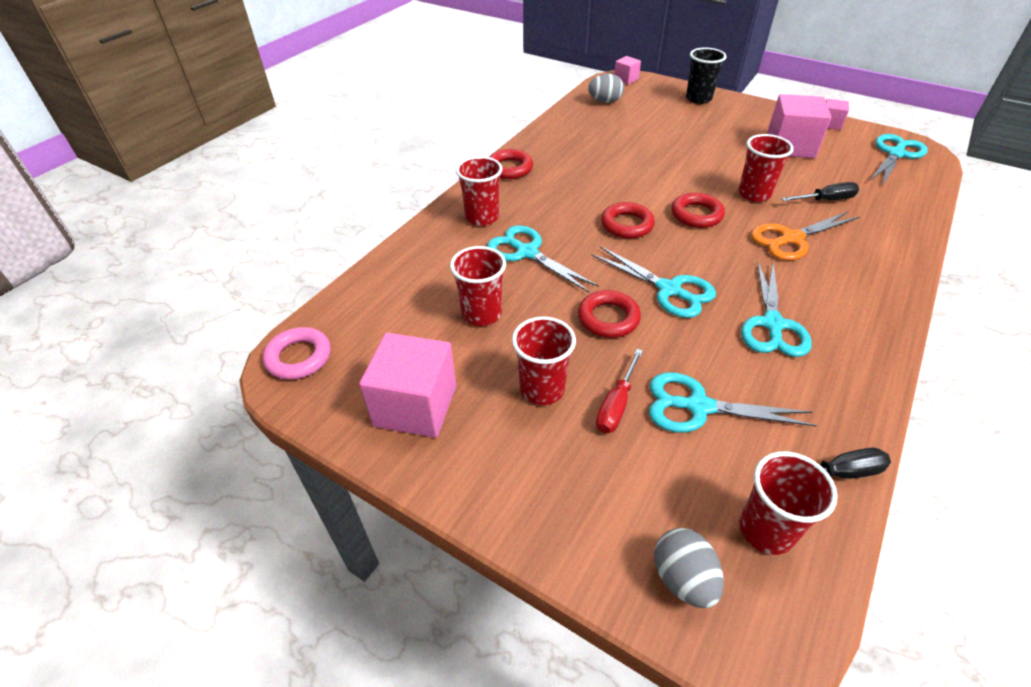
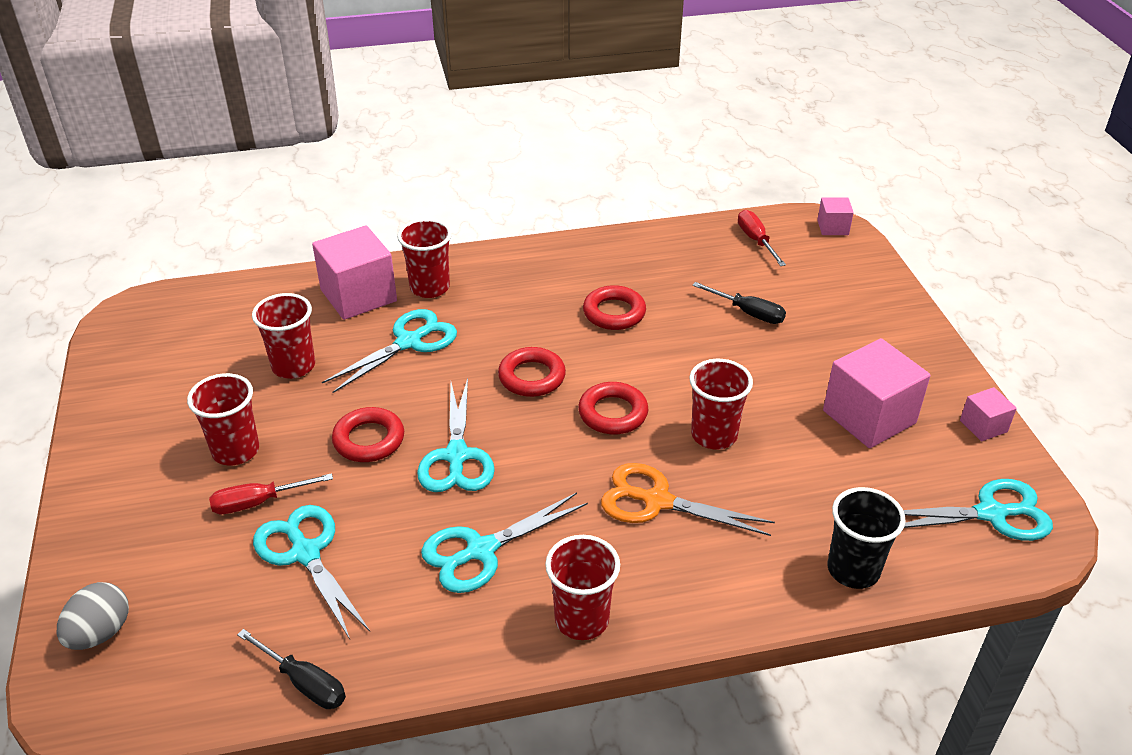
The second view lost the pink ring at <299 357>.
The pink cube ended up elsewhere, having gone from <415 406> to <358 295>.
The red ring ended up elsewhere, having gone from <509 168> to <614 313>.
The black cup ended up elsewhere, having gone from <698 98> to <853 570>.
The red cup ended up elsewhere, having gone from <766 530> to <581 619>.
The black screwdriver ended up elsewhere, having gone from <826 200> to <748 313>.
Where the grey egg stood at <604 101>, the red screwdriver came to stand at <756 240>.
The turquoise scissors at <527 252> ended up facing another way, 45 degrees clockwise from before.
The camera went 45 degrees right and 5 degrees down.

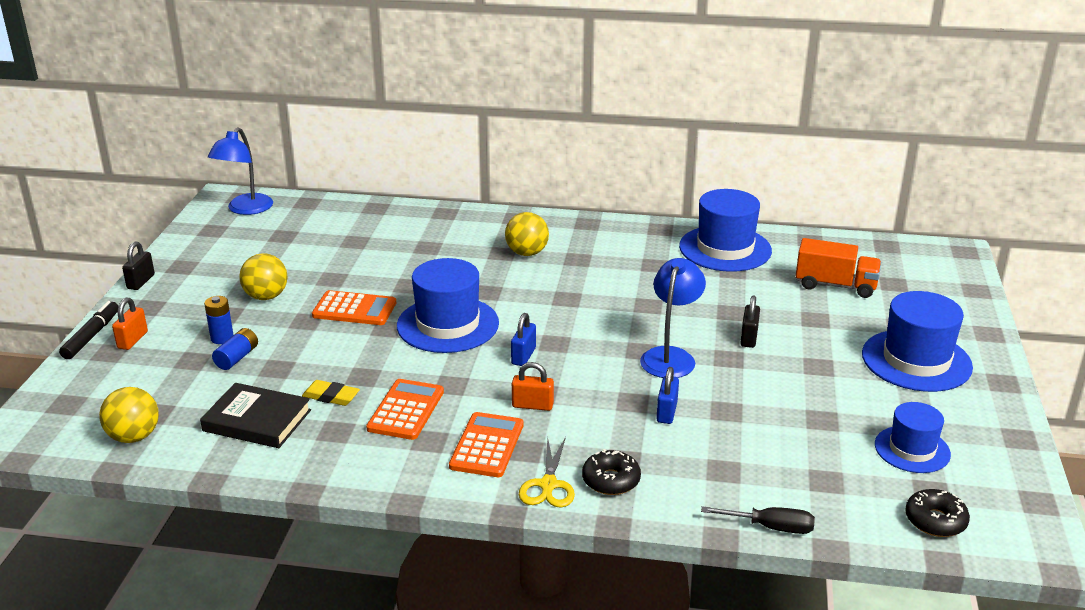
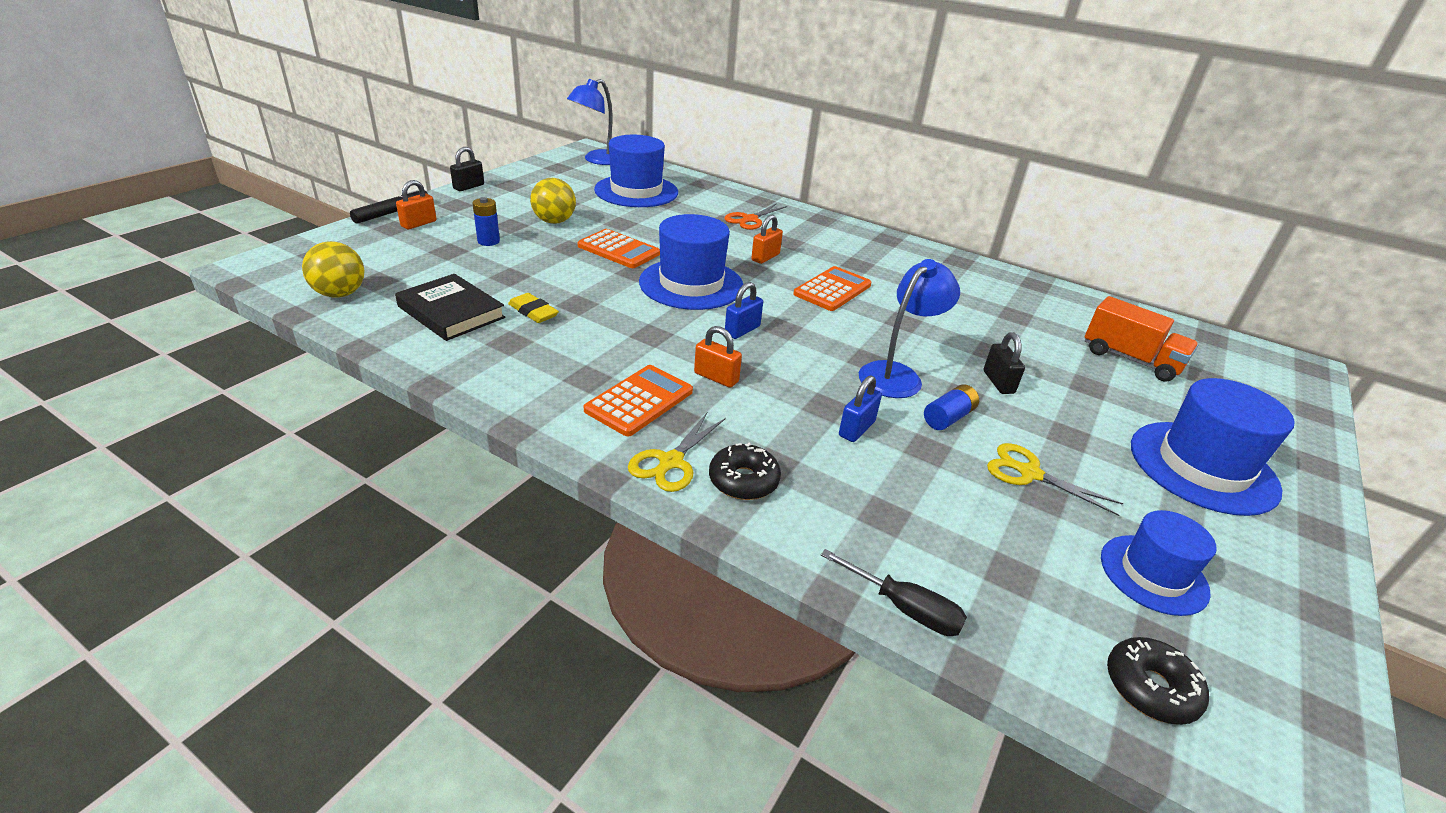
The second view lost the yellow ball at <527 253>.
The second view gained the orange scissors at <750 219>.
The second view gained the orange padlock at <765 257>.
The second view gained the yellow scissors at <1029 473>.
The blue battery ended up elsewhere, having gone from <237 358> to <948 418>.
The orange calculator ended up elsewhere, having gone from <406 410> to <832 290>.
The blue hat ended up elsewhere, having gone from <725 249> to <636 191>.
The black padlock at <749 338> ended up facing another way, 45 degrees counterclockwise from before.
The camera went 20 degrees right and 5 degrees up.

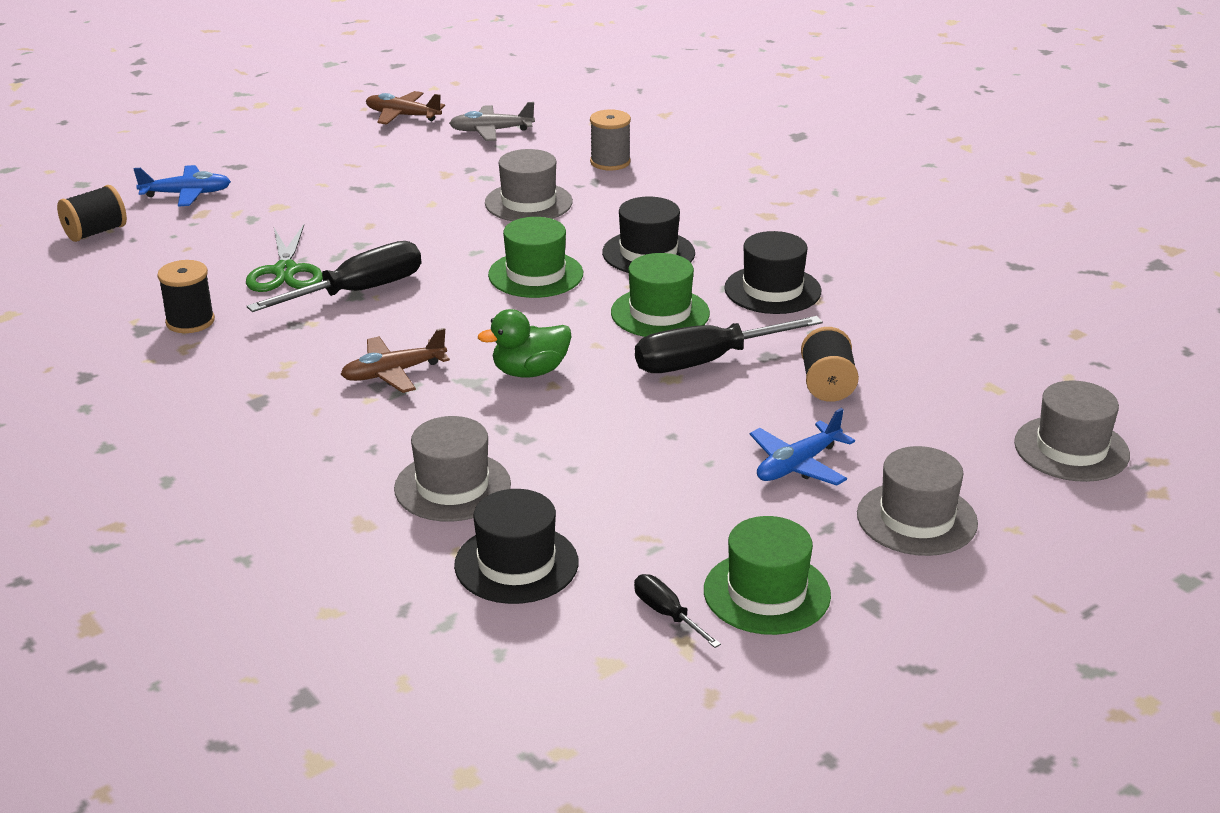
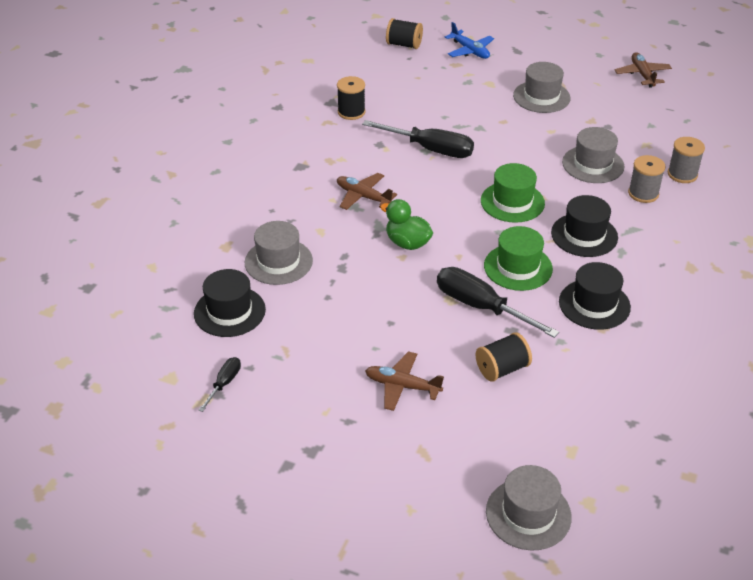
The second view lost the green scissors at <285 271>.
The second view lost the grey plane at <491 131>.
The second view lost the green hat at <766 593>.
The second view gained the grey spool at <643 193>.
The grey hat ended up elsewhere, having gone from <916 519> to <541 97>.
What was the blue plane at <797 465> turned into the brown plane at <402 386>.
The camera went 60 degrees right and 10 degrees up.

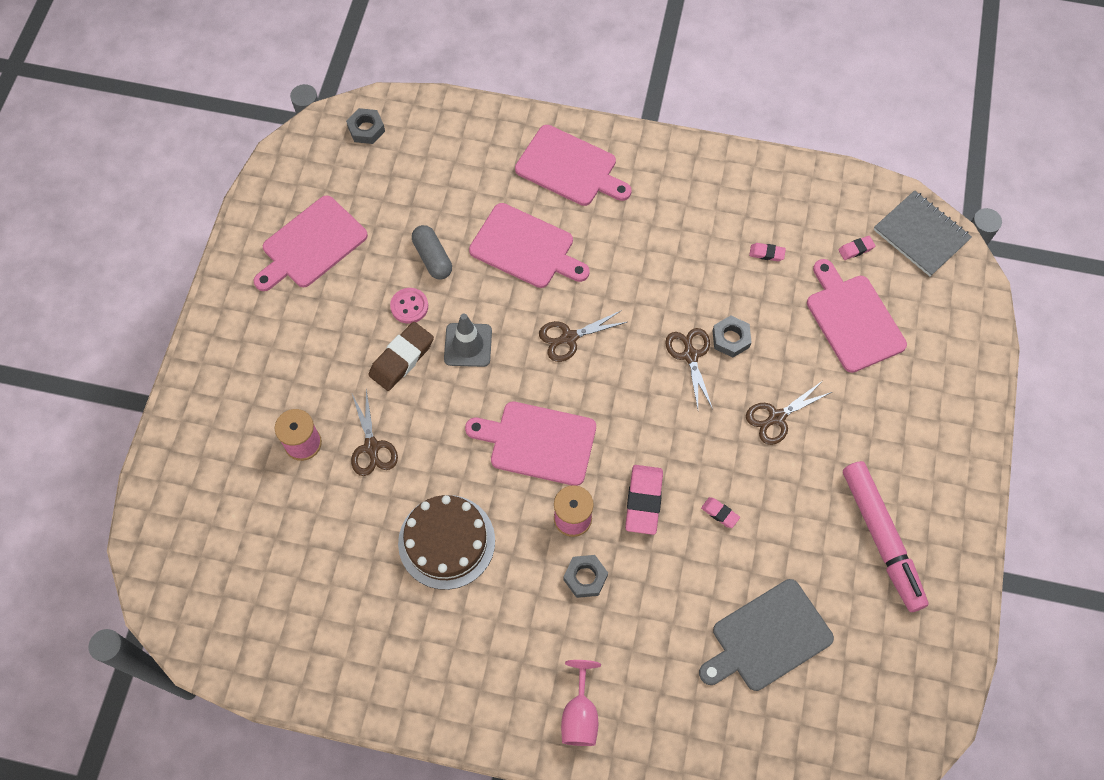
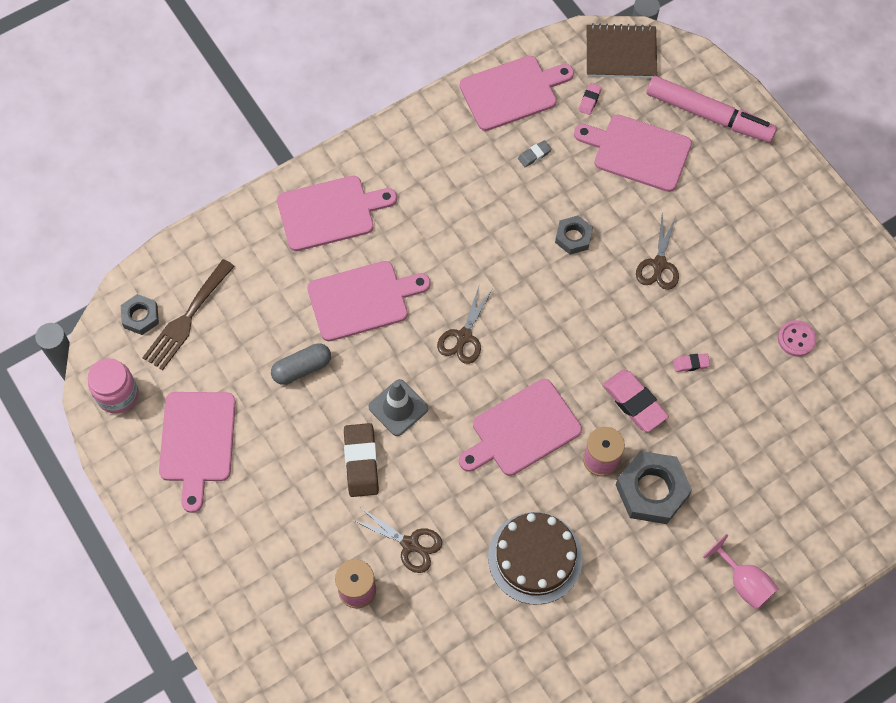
The second view lost the brown scissors at <690 355>.
The second view lost the grey cutting board at <767 637>.
The second view gained the pink jar at <117 394>.
The second view gained the brown fork at <187 319>.
The second view gained the pink cutting board at <512 92>.
The pink button ended up elsewhere, having gone from <409 306> to <796 339>.
The pink marker ended up elsewhere, having gone from <881 538> to <709 115>.
What was the pink eraser at <766 253> turned into the grey eraser at <534 155>.
What was the grey notebook at <921 235> turned into the brown notebook at <621 53>.
The grey capsule at <432 258> ended up facing another way, 45 degrees counterclockwise from before.
The size of the grey nut at <585 577> changed by a factor of 1.76.
The camera went 45 degrees left and 0 degrees up.

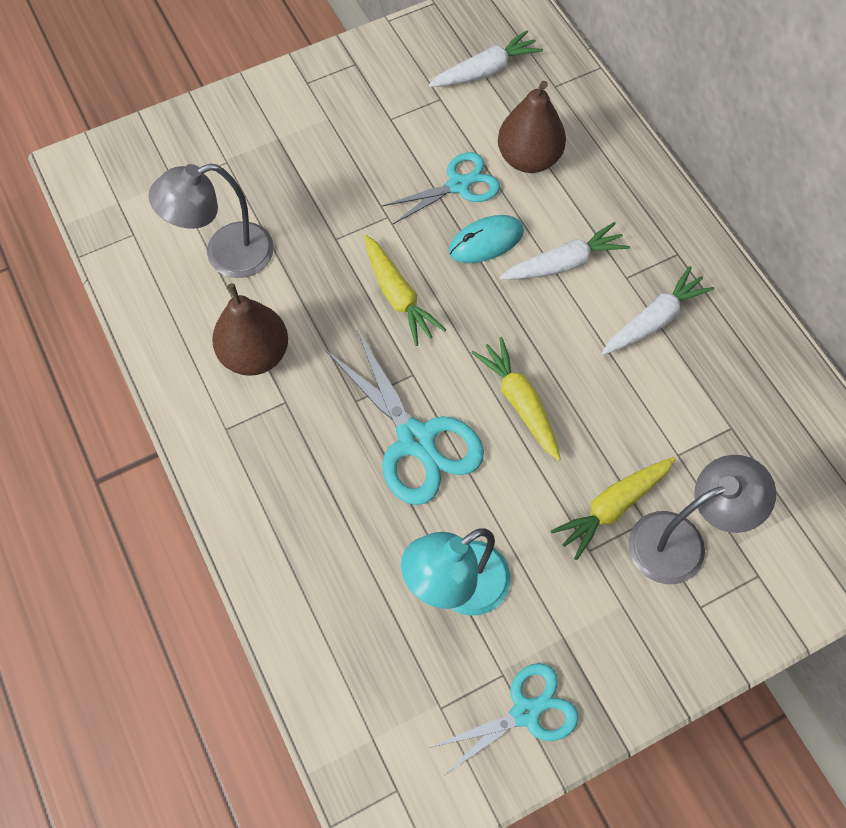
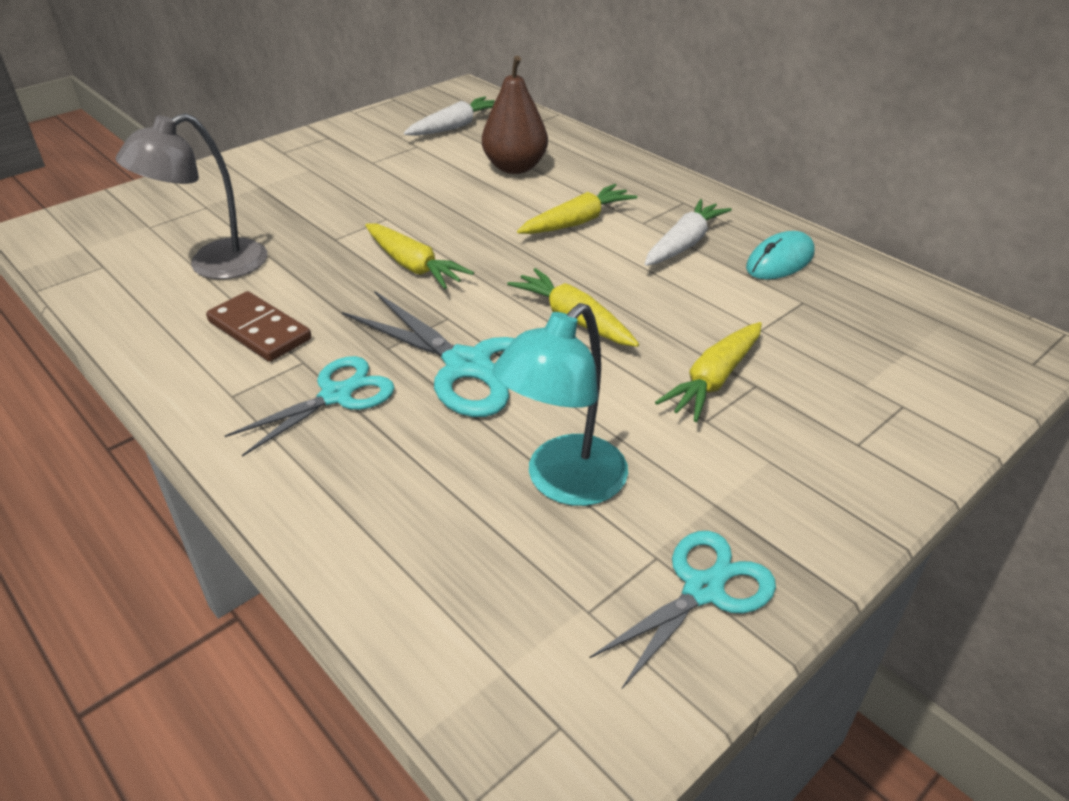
The second view lost the grey lamp at <681 541>.
The turquoise scissors ended up elsewhere, having gone from <458 185> to <336 396>.
The turquoise mouse ended up elsewhere, having gone from <486 241> to <780 261>.
Where the brown pear stood at <255 354>, the brown domino came to stand at <259 330>.
What was the white carrot at <564 263> turned into the yellow carrot at <577 222>.
The camera went 15 degrees left and 25 degrees down.

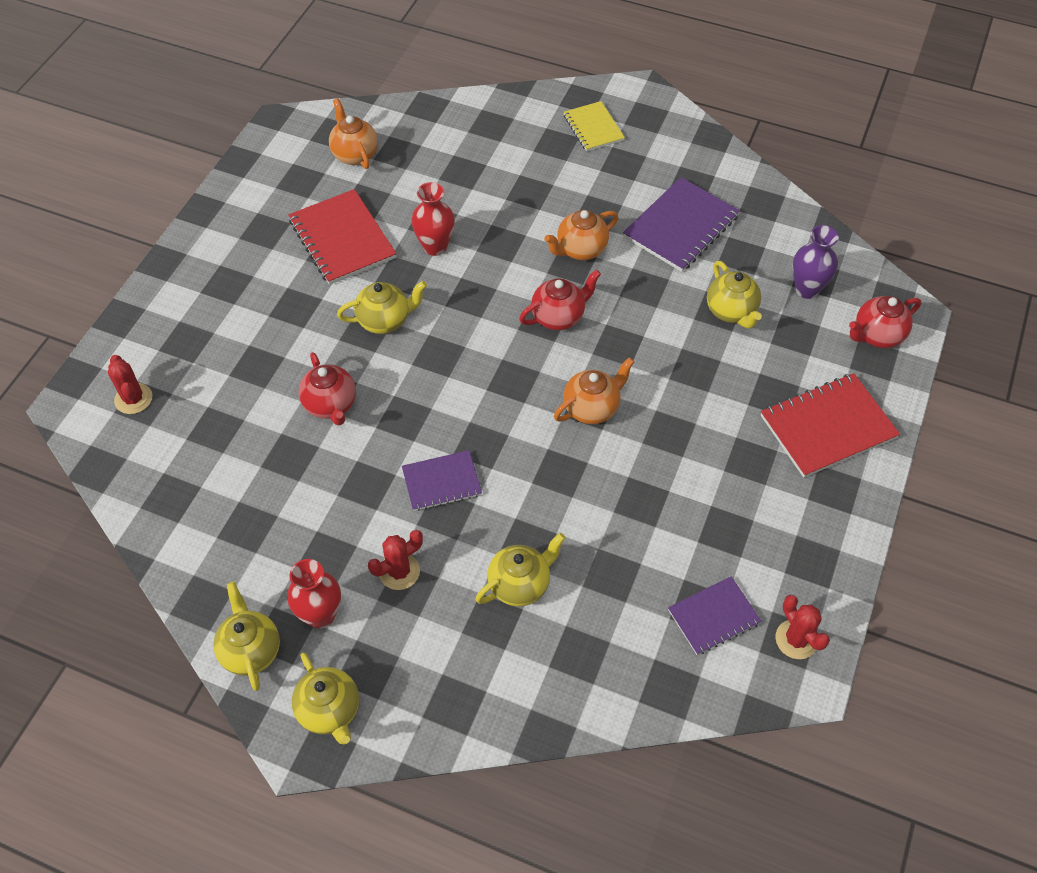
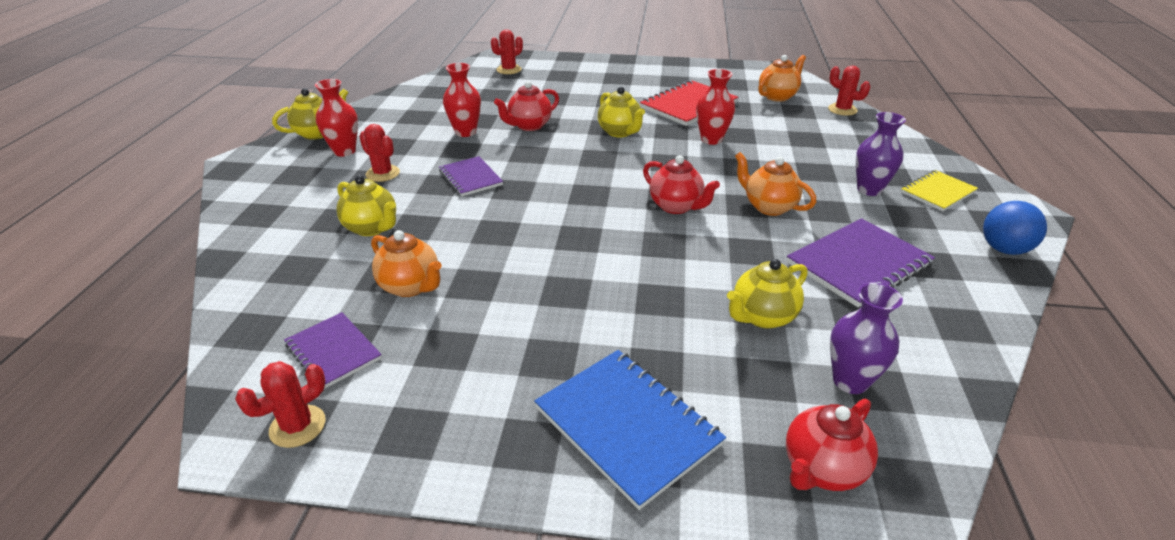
The second view lost the yellow teapot at <330 711>.
The second view gained the red vase at <465 132>.
The second view gained the red cactus at <842 110>.
The second view gained the purple vase at <869 189>.
The second view gained the blue ball at <1004 249>.
The orange teapot ended up elsewhere, having gone from <592 408> to <410 286>.
What was the red notebook at <828 427> turned into the blue notebook at <627 426>.
The purple notebook at <680 227> ended up facing another way, 60 degrees counterclockwise from before.
The red teapot at <877 335> ended up facing another way, 90 degrees counterclockwise from before.
The camera went 75 degrees right and 20 degrees down.

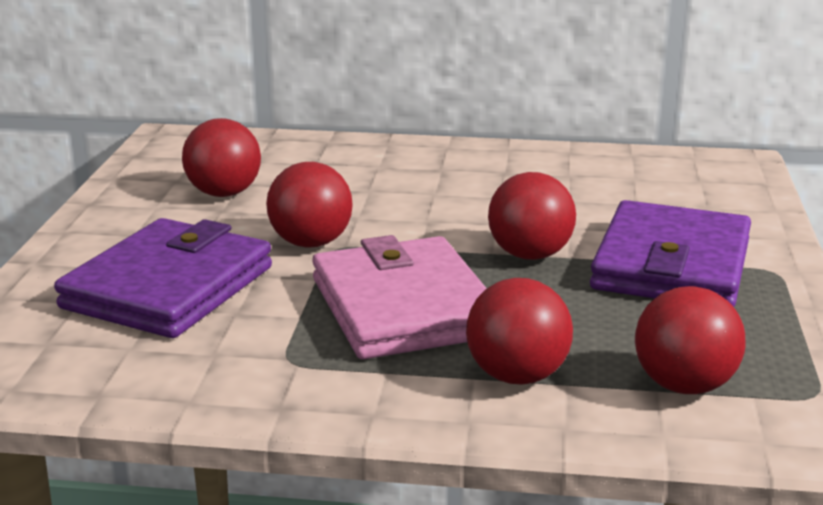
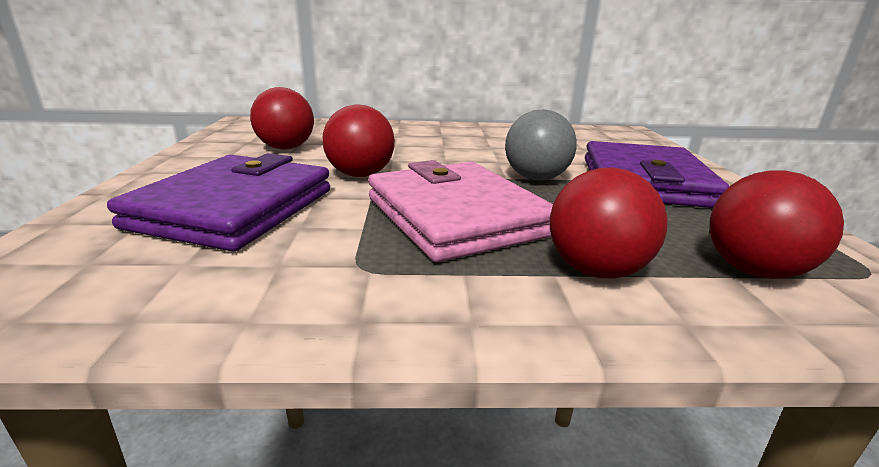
What was the red ball at <530 255> turned into the grey ball at <536 178>.
The camera went 10 degrees left and 0 degrees up.

